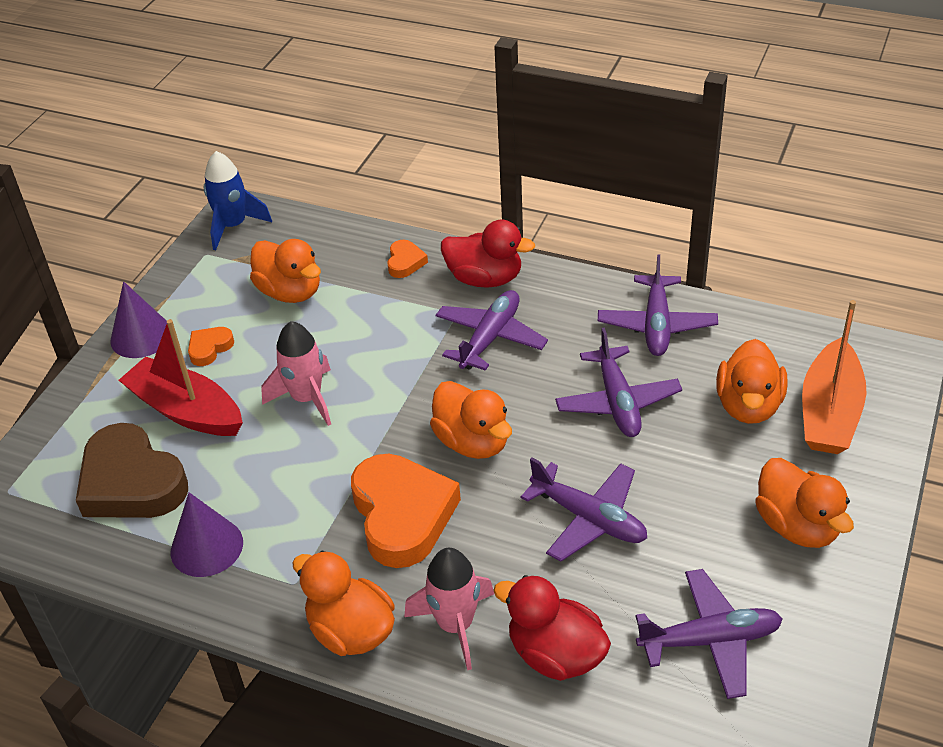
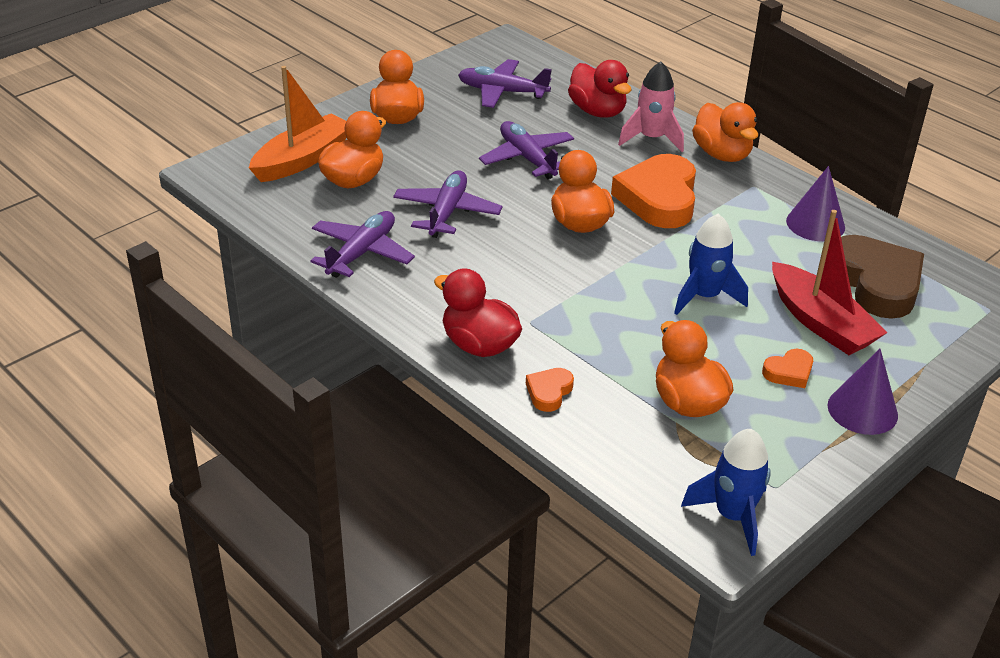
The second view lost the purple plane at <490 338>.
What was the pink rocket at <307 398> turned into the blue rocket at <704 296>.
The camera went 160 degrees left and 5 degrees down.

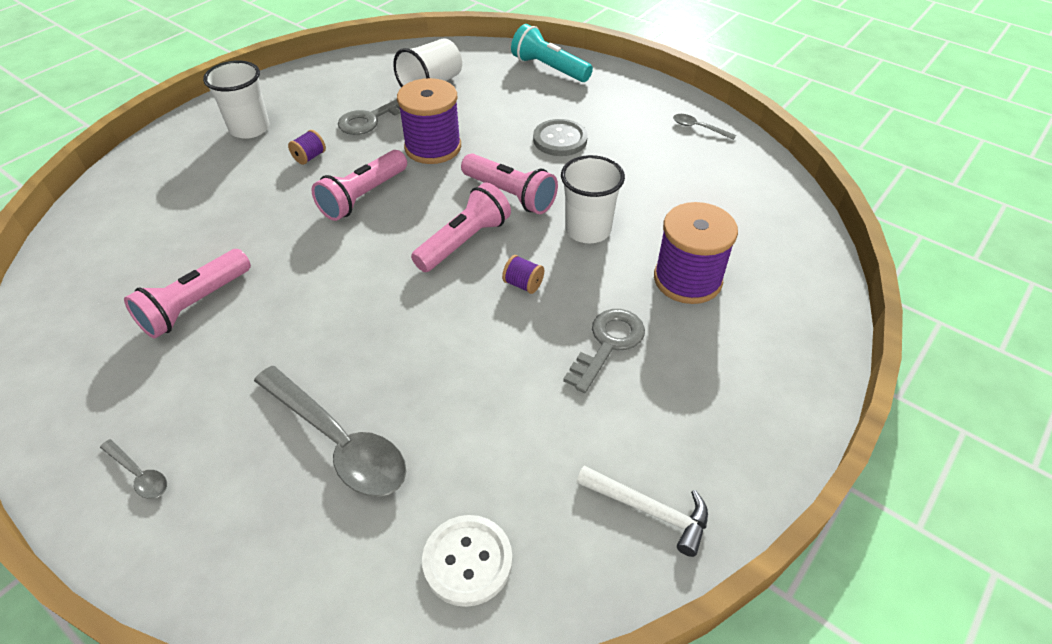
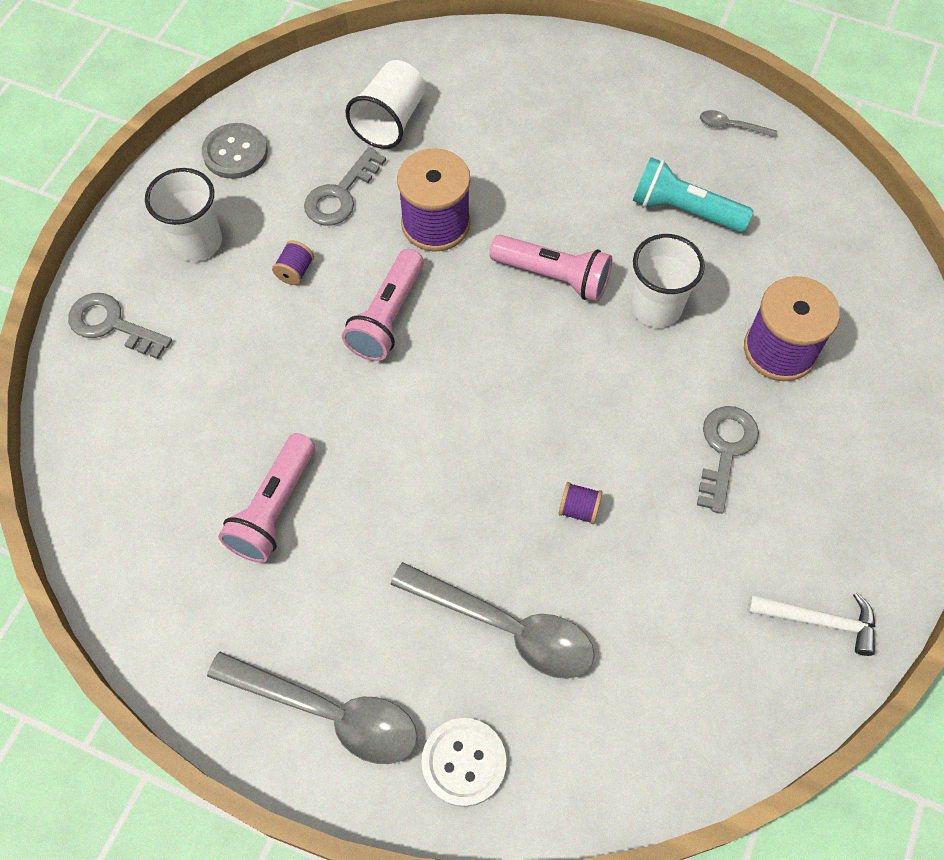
The second view lost the pink flashlight at <464 241>.
The second view gained the grey key at <112 324>.
The white button ended up elsewhere, having gone from <467 561> to <464 762>.
The purple spool ended up elsewhere, having gone from <523 284> to <578 509>.
The turquoise flashlight ended up elsewhere, having gone from <549 68> to <684 210>.
The grey button ended up elsewhere, having gone from <560 139> to <235 153>.
The size of the grey spoon at <139 475> changed by a factor of 2.21.
The camera went 15 degrees left and 15 degrees up.

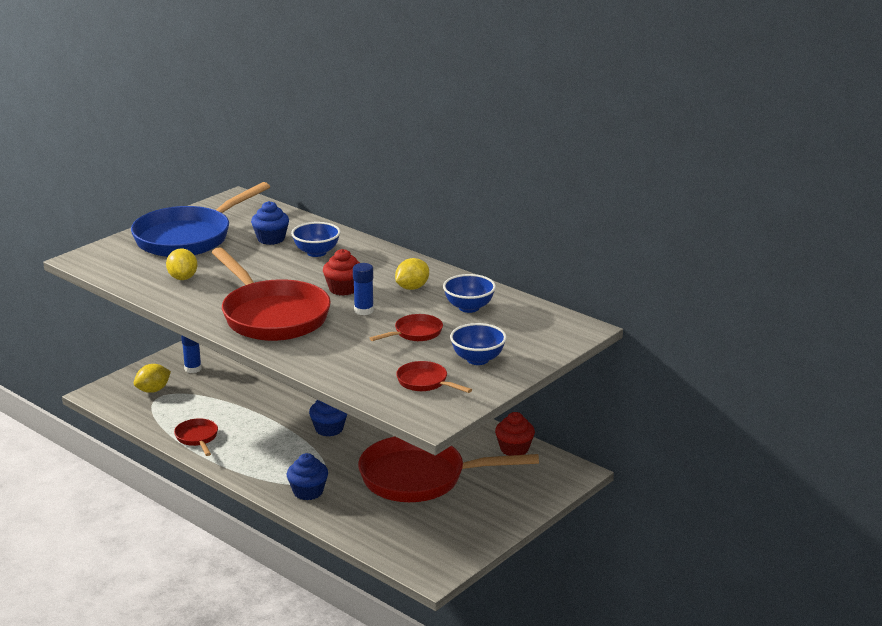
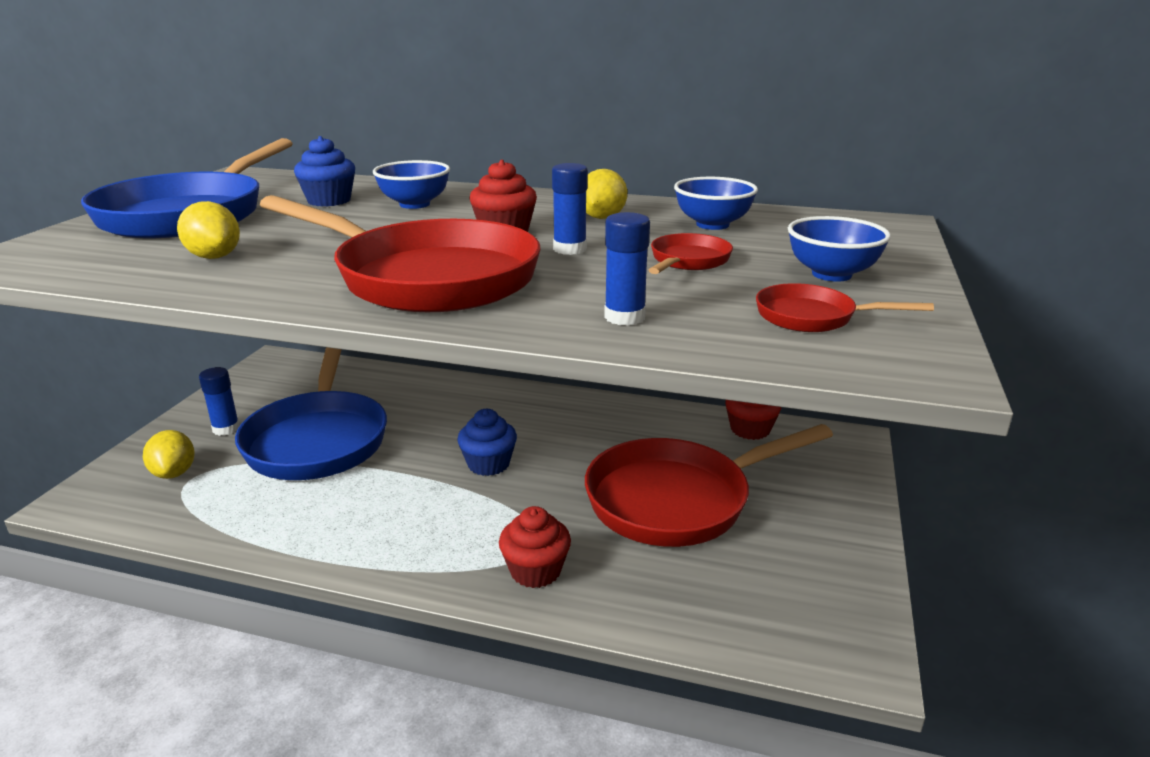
The second view lost the red pan at <197 438>.
The second view gained the blue pan at <318 439>.
The second view gained the blue glue stick at <624 317>.
What was the blue cupcake at <308 492> turned into the red cupcake at <535 571>.
The yellow lemon at <153 390> ended up facing another way, 45 degrees counterclockwise from before.
The camera went 25 degrees left and 0 degrees up.

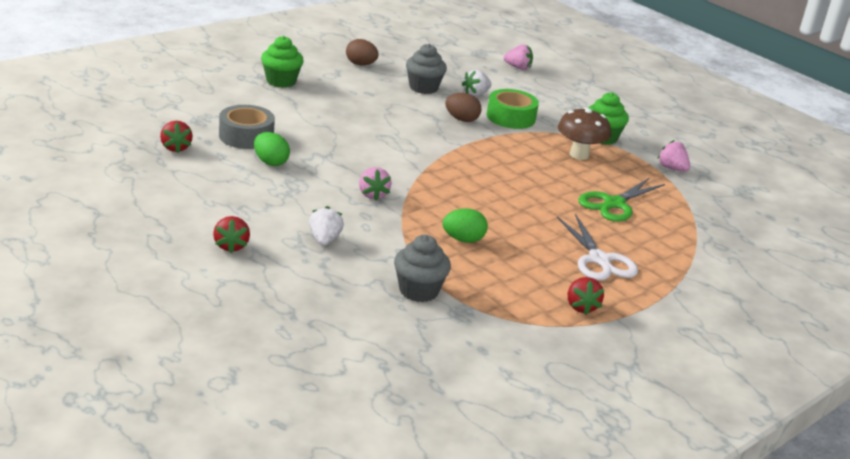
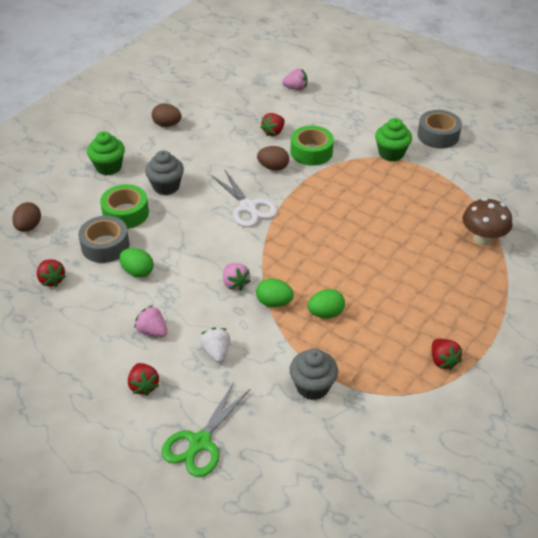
The second view gained the brown egg at <29 227>.
The second view gained the green tape at <125 213>.
The second view gained the green egg at <274 302>.
The second view gained the grey tape at <438 135>.
The grey cupcake ended up elsewhere, having gone from <423 88> to <166 186>.
The white scissors ended up elsewhere, having gone from <599 260> to <248 207>.
The brown mushroom ended up elsewhere, having gone from <579 155> to <482 239>.
The green scissors ended up elsewhere, having gone from <614 204> to <200 442>.
The pink strawberry ended up elsewhere, having gone from <672 169> to <152 331>.
What was the white strawberry at <475 94> turned into the red strawberry at <273 132>.
The camera went 10 degrees left and 15 degrees up.

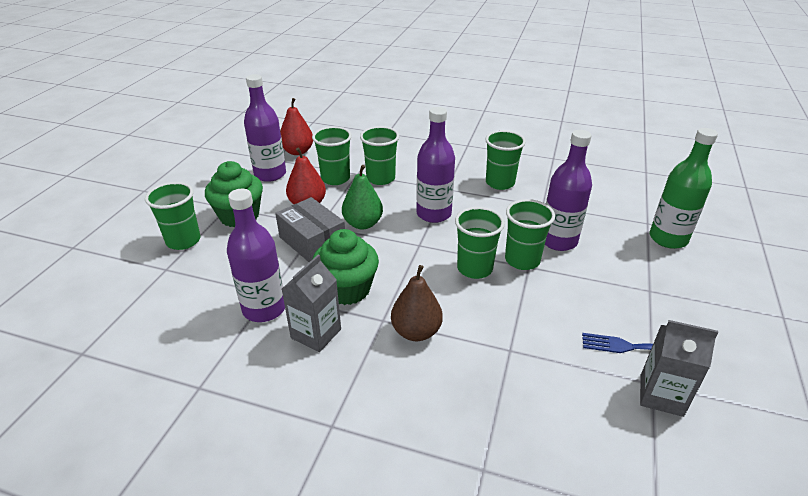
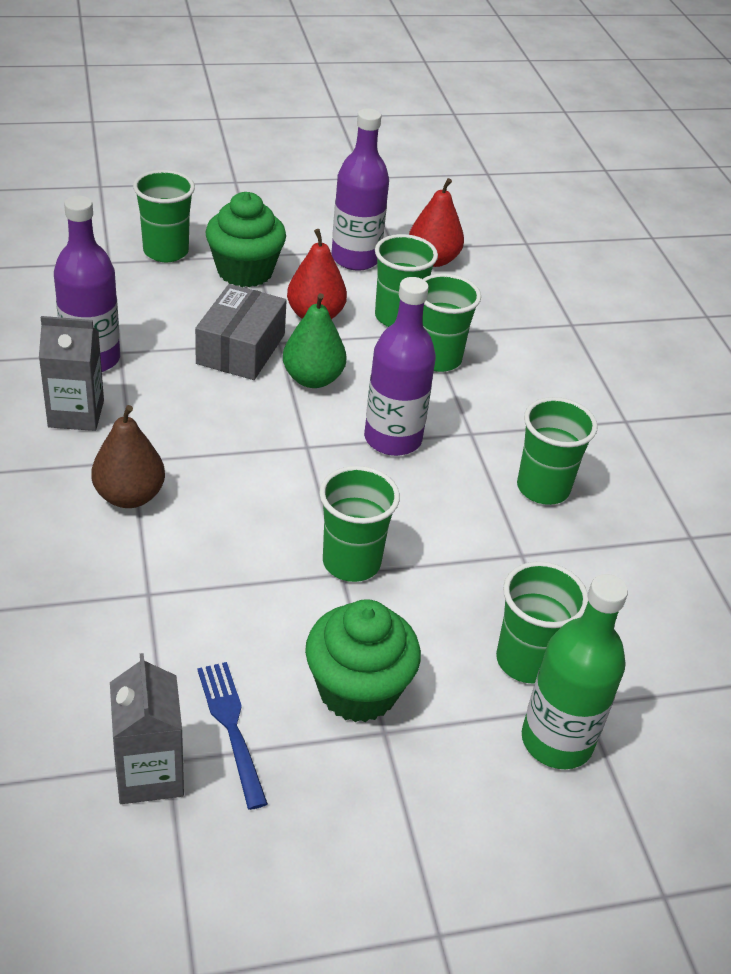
The second view lost the purple bottle at <558 241>.
The green cupcake ended up elsewhere, having gone from <347 289> to <357 690>.
The green cup ended up elsewhere, having gone from <474 268> to <526 661>.
The camera went 55 degrees right and 5 degrees up.

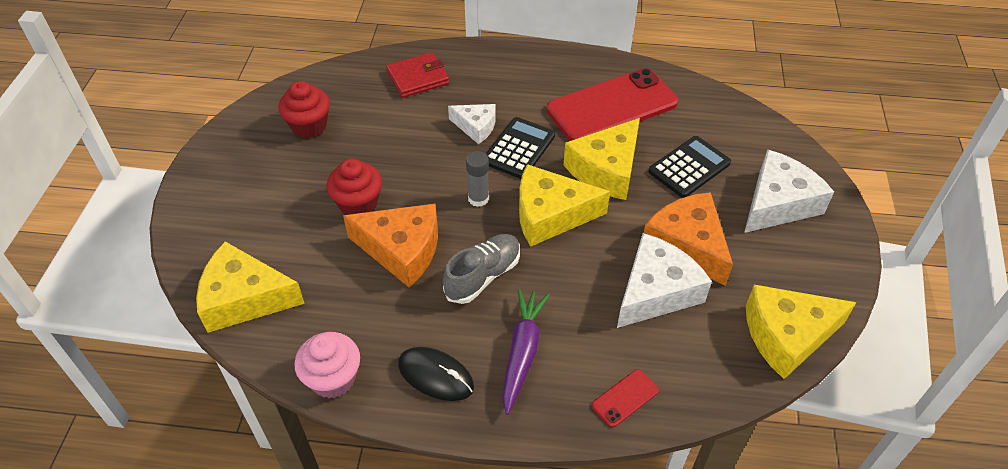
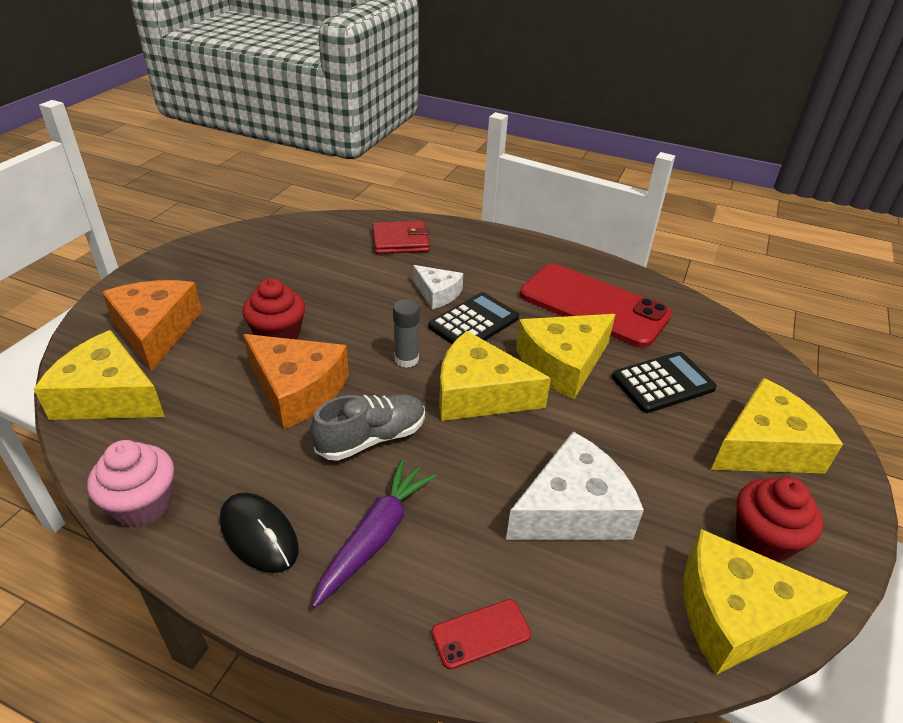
The red cupcake ended up elsewhere, having gone from <309 126> to <763 539>.
The orange cheese ended up elsewhere, having gone from <687 245> to <156 331>.
What was the white cheese at <778 203> turned into the yellow cheese at <765 447>.
The red phone at <612 106> ended up facing another way, 45 degrees clockwise from before.
The camera went 15 degrees right and 10 degrees down.

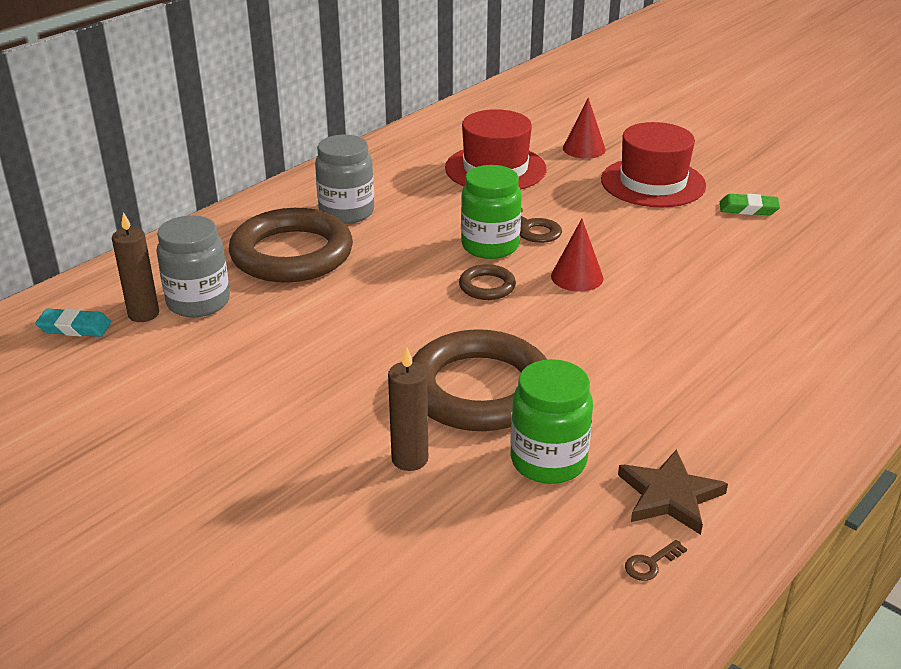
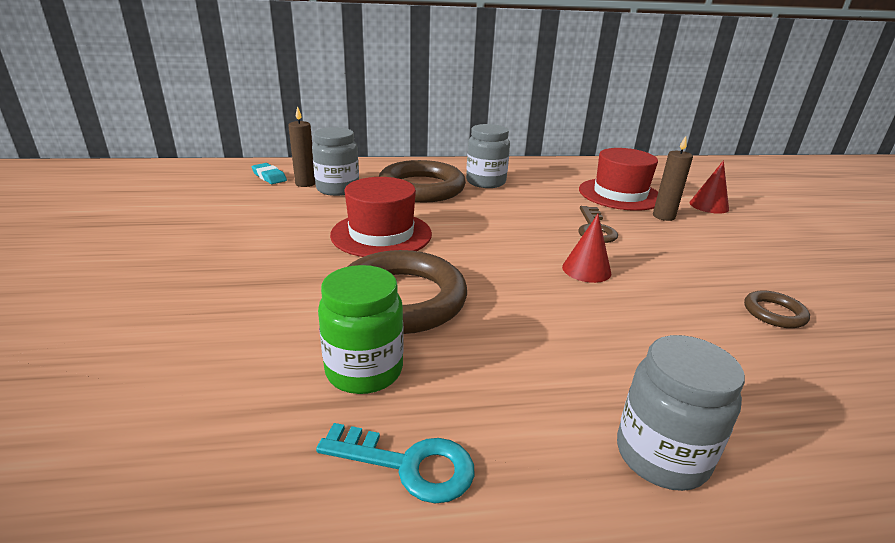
The second view lost the green jar at <490 246>.
The second view lost the brown key at <650 564>.
The second view lost the green eraser at <748 209>.
The second view gained the grey jar at <661 455>.
The brown candle ended up elsewhere, having gone from <410 459> to <663 216>.
The brown ring ended up elsewhere, having gone from <487 286> to <774 313>.
The red hat ended up elsewhere, having gone from <653 183> to <381 234>.
Where the brown star stood at <669 496>, the turquoise key came to stand at <409 465>.
The camera went 40 degrees right and 5 degrees down.

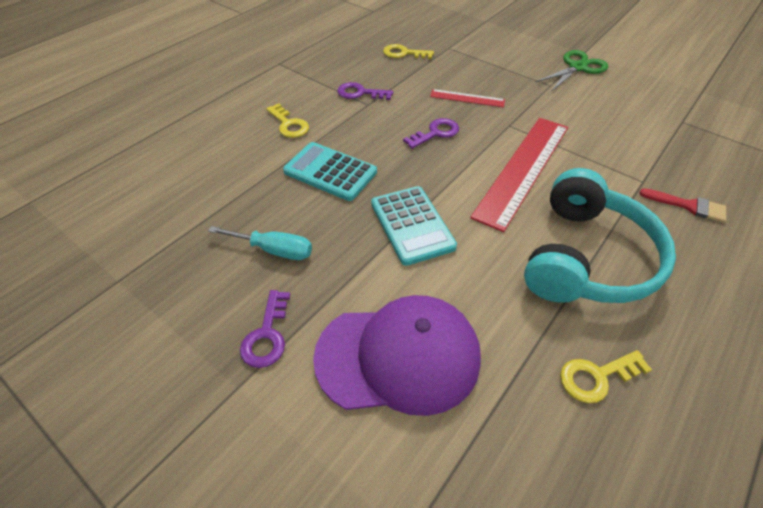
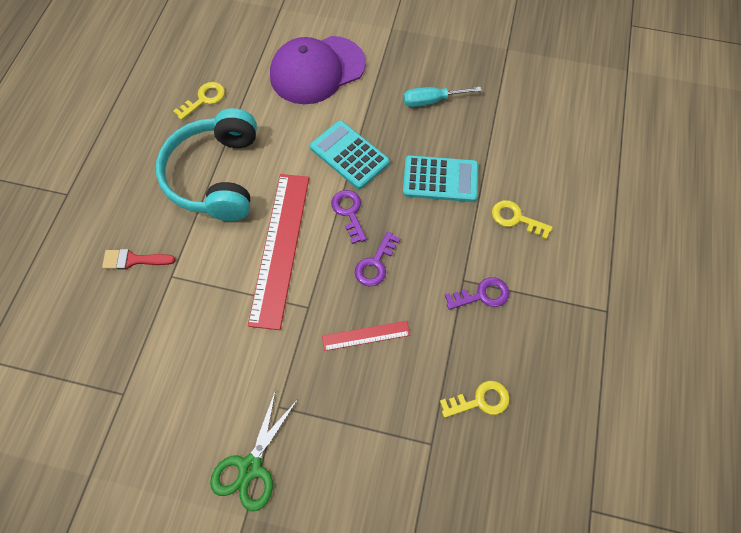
The purple key ended up elsewhere, having gone from <267 335> to <349 212>.
The camera went 155 degrees right and 15 degrees up.

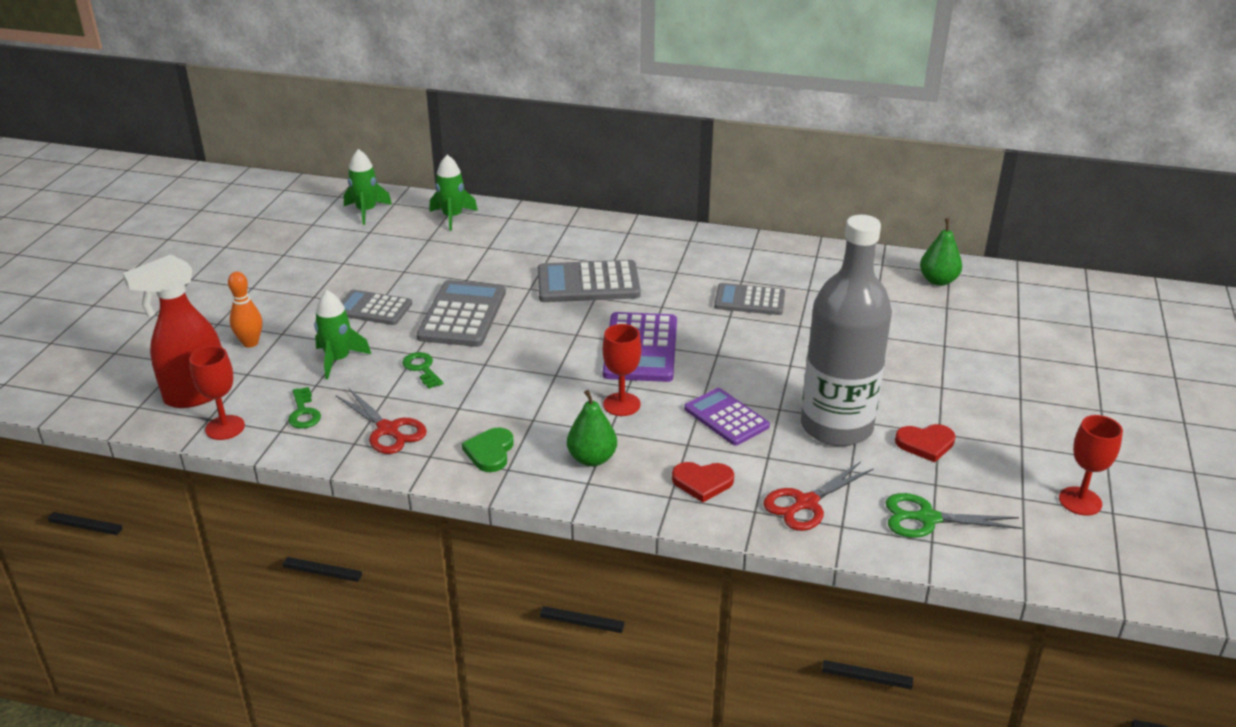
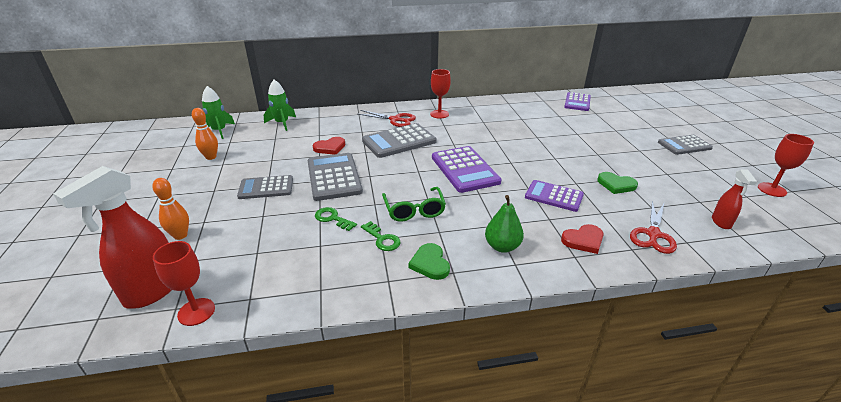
The second view lost the green rocket at <338 360>.
The second view gained the orange bowling pin at <211 157>.
The second view gained the green glasses at <414 210>.
The green key ended up elsewhere, having gone from <304 413> to <382 239>.
The red scissors ended up elsewhere, having gone from <388 430> to <395 120>.
The red goblet ended up elsewhere, having gone from <621 404> to <439 114>.
The grey calculator ended up elsewhere, having gone from <749 300> to <684 145>.
The red heart ended up elsewhere, having gone from <925 444> to <330 147>.
Where the grey bottle stood at <836 427>, the green heart came to stand at <616 185>.
Where the green scissors stood at <927 518>, the red spray bottle came to stand at <721 222>.
Where the green pear stood at <938 281>, the purple calculator came to stand at <577 102>.
The camera went 25 degrees left and 0 degrees up.

